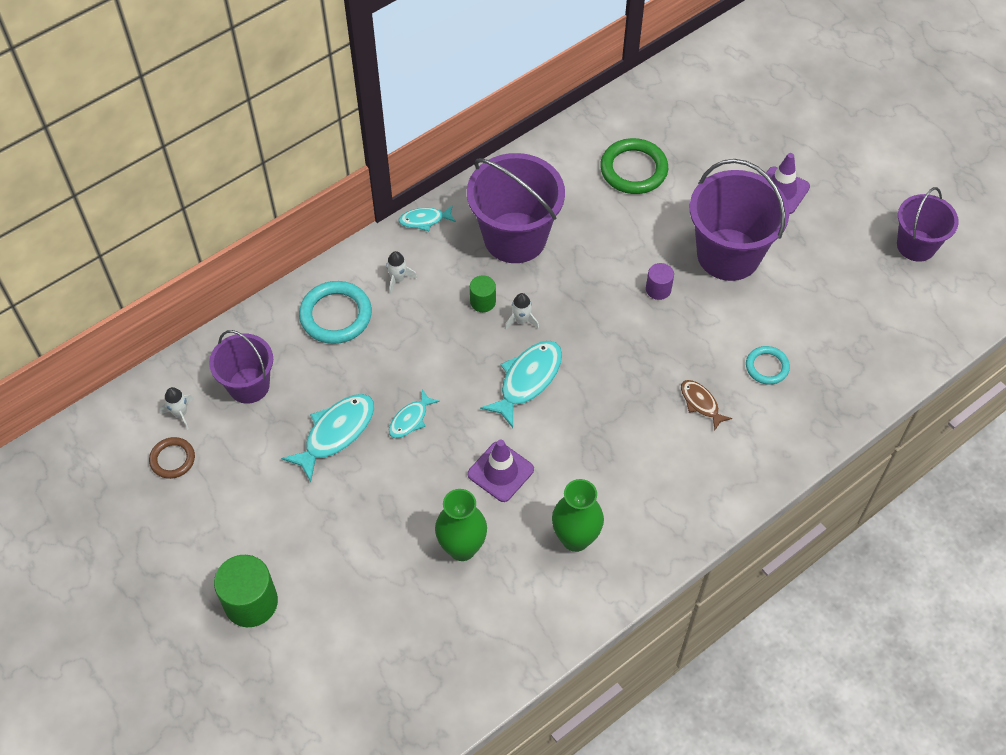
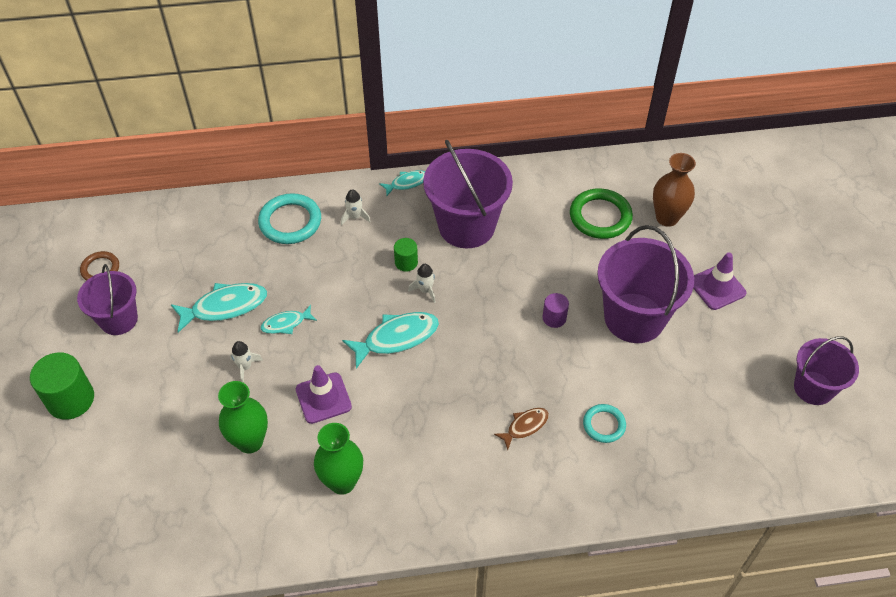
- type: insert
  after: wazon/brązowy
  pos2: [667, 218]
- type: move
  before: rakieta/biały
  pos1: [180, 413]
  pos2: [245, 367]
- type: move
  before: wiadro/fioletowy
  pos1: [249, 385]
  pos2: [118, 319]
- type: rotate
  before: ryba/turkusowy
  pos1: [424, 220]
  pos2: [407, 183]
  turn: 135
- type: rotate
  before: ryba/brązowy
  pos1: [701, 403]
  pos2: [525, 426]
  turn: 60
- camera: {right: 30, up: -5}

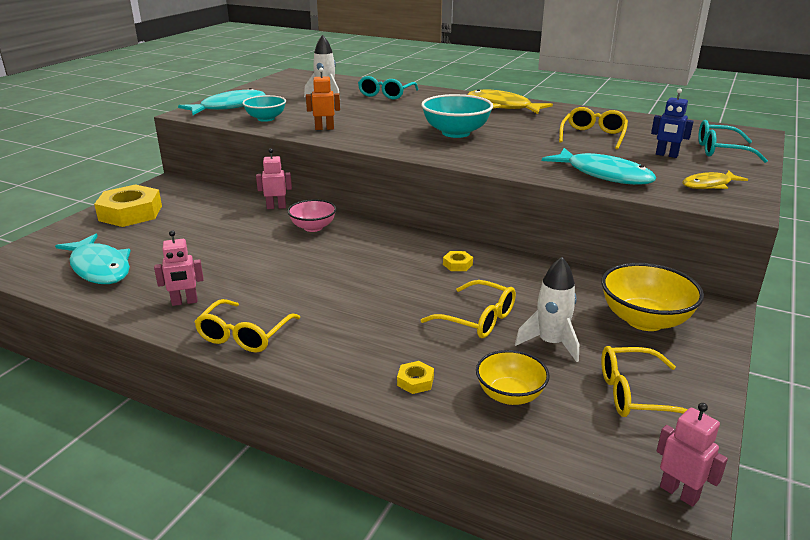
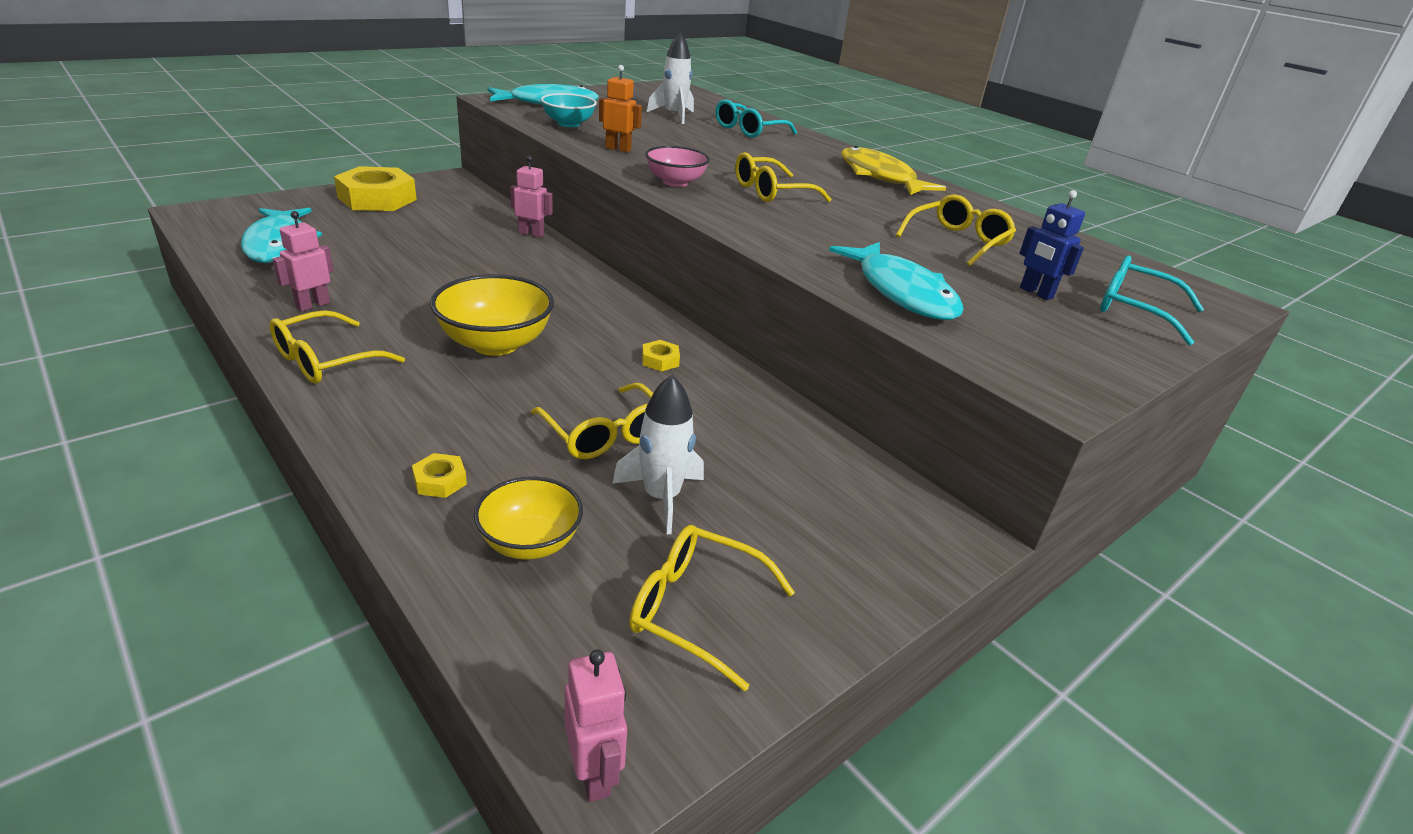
- type: delete
  before: ryba/żółty
  pos1: [709, 185]
- type: move
  before: miska/różowy
  pos1: [313, 227]
  pos2: [675, 182]
- type: move
  before: miska/żółty
  pos1: [644, 320]
  pos2: [495, 343]
- type: replace
  before: miska/turkusowy
  after: okulary/żółty
  pos1: [456, 133]
  pos2: [771, 192]
- type: rotate
  before: robot/różowy
  pos1: [184, 302]
  pos2: [313, 305]
  turn: 120
- camera: {right: 20, up: 5}

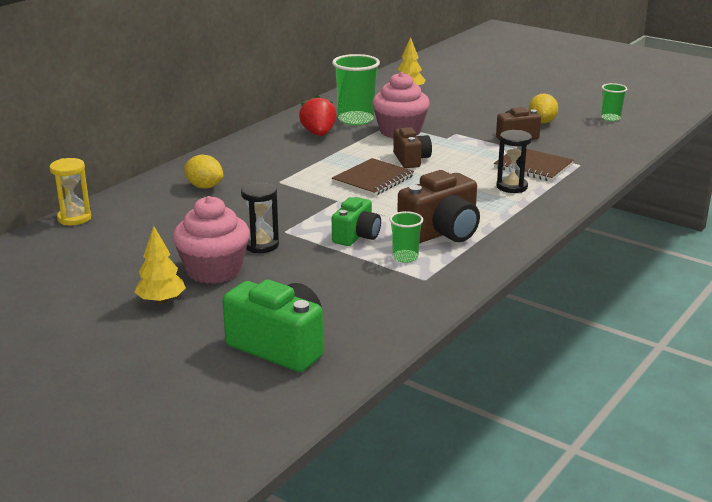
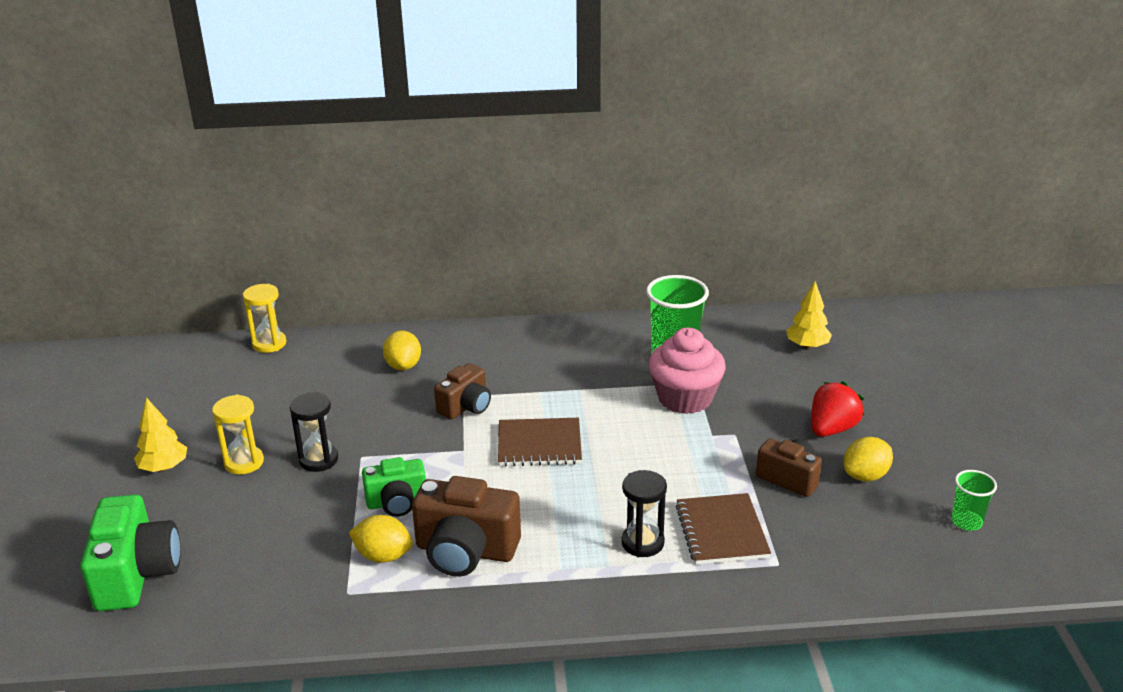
- type: move
  before: truskawka/czerwony
  pos1: [318, 134]
  pos2: [832, 429]
- type: move
  before: aparat fotograficzny/brązowy
  pos1: [411, 159]
  pos2: [466, 406]
- type: replace
  before: muffinka/różowy
  after: klepsydra/żółty
  pos1: [214, 270]
  pos2: [244, 462]
- type: replace
  before: szklanka/zielony
  after: cytryna/żółty
  pos1: [405, 257]
  pos2: [383, 556]
- camera: {right: 50, up: 5}

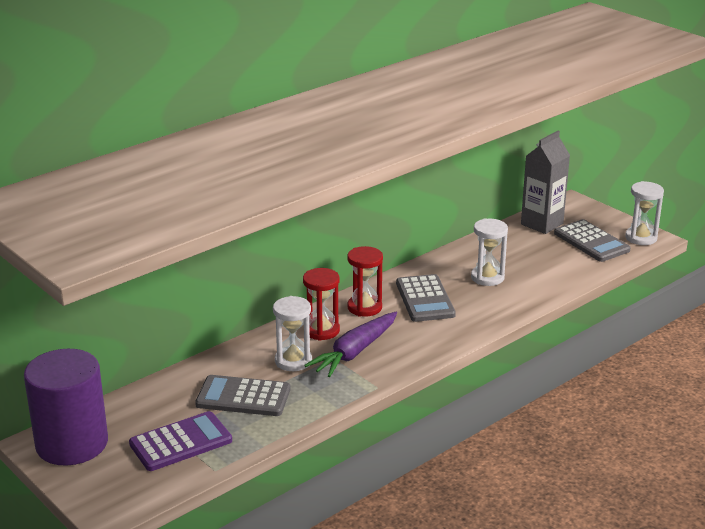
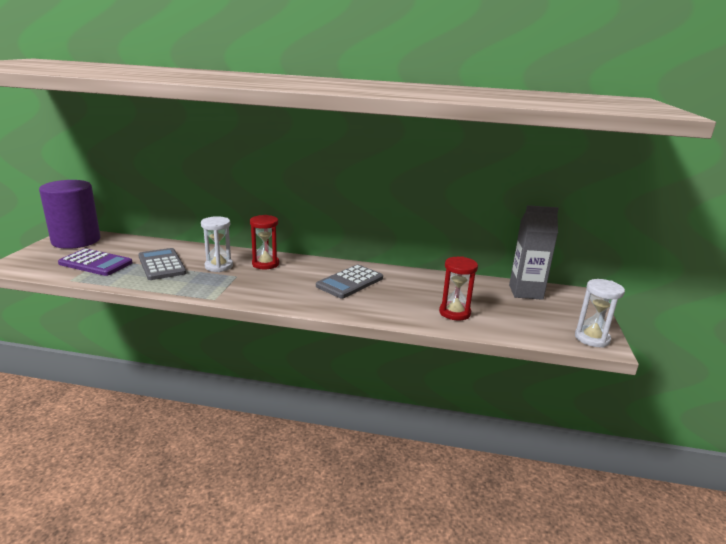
- type: delete
  before: marchewka/fioletowy
  pos1: [354, 352]
- type: delete
  before: klepsydra/biały
  pos1: [487, 277]
- type: delete
  before: kalkulator/szary
  pos1: [591, 242]
- type: move
  before: klepsydra/czerwony
  pos1: [364, 307]
  pos2: [454, 313]
- camera: {right: 50, up: -5}

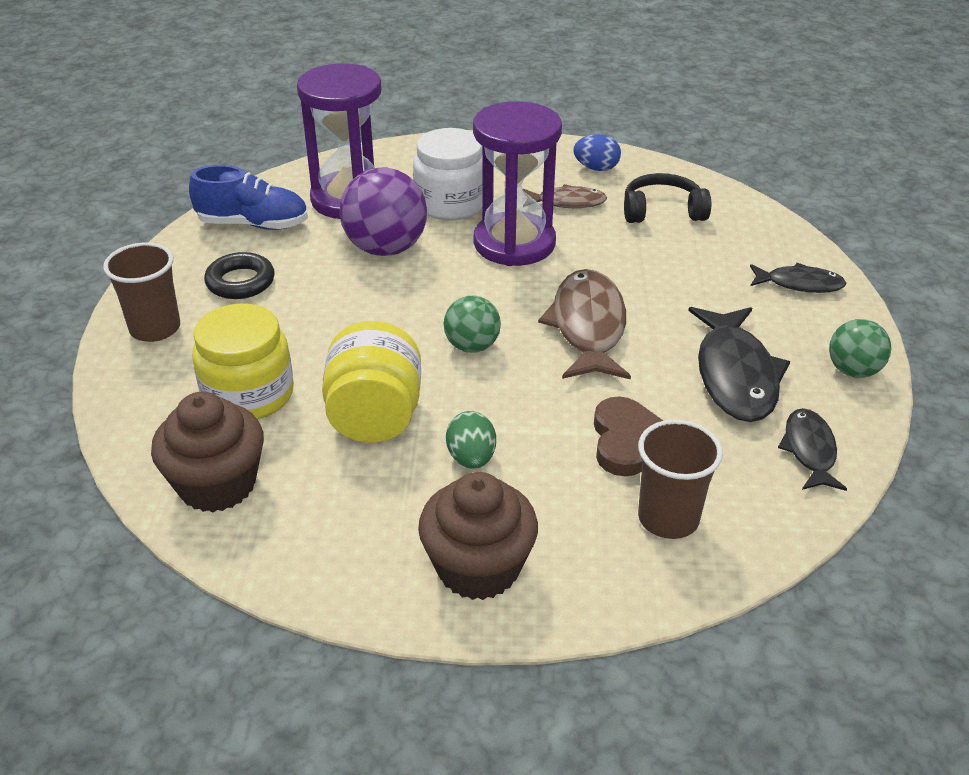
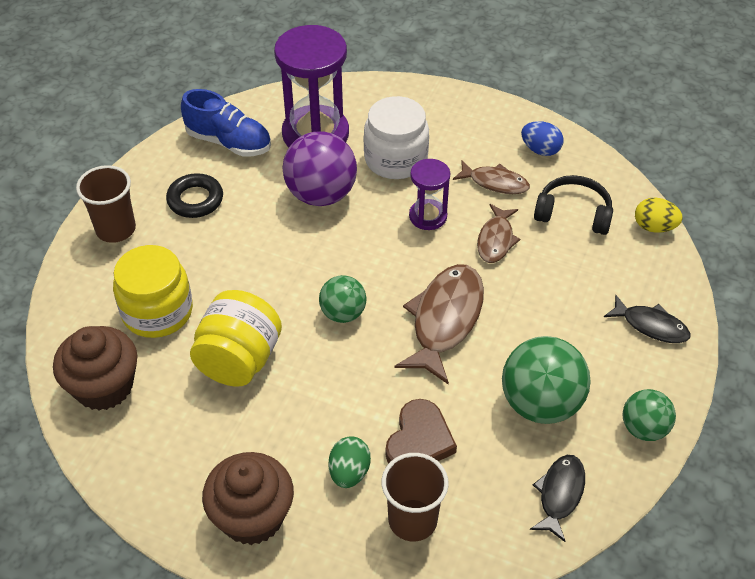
- type: insert
  after: ryba/brązowy
  pos2: [496, 240]
- type: insert
  after: jajko/żółty
  pos2: [654, 227]
- type: move
  before: jajko/zielony
  pos1: [471, 458]
  pos2: [349, 472]
- type: replace
  before: ryba/czarny
  after: piłka/zielony
  pos1: [735, 375]
  pos2: [540, 403]
- type: resize
  before: klepsydra/fioletowy
  pos1: [514, 243]
  pos2: [428, 216]
  scale: 0.53
- camera: {right: 20, up: 10}

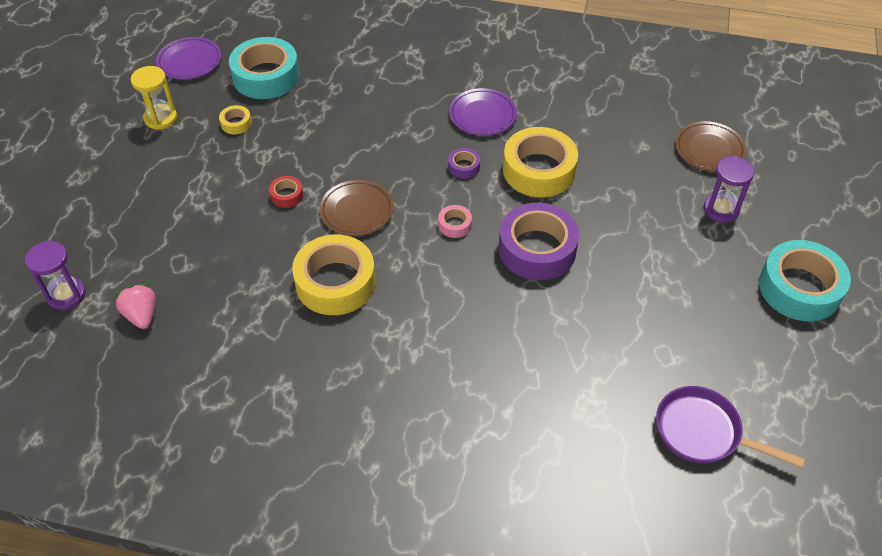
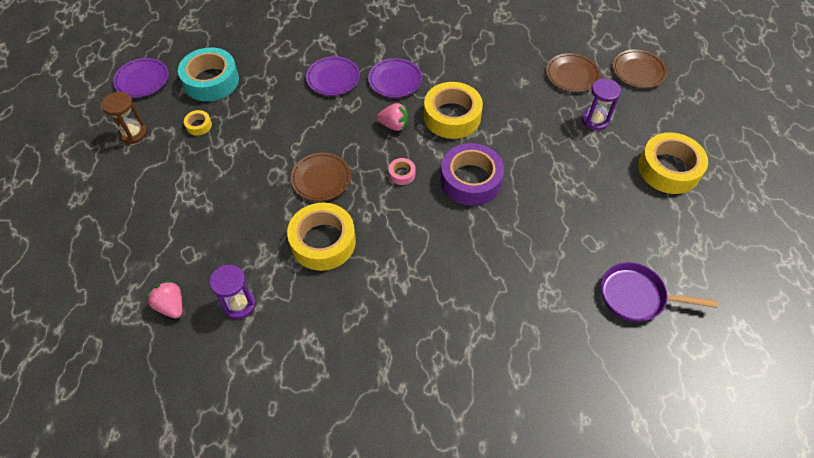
- type: delete
  before: taśma klejąca/czerwony
  pos1: [287, 195]
- type: insert
  after: talerz/fioletowy
  pos2: [333, 78]
- type: insert
  after: talerz/brązowy
  pos2: [638, 71]
- type: move
  before: klepsydra/fioletowy
  pos1: [66, 295]
  pos2: [239, 304]
- type: replace
  before: taśma klejąca/fioletowy
  after: truskawka/różowy
  pos1: [464, 167]
  pos2: [394, 125]
- type: recolor
  before: klepsydra/żółty
  after: klepsydra/brązowy
  pos1: [161, 118]
  pos2: [133, 133]
- type: recolor
  before: taśma klejąca/turkusowy
  after: taśma klejąca/żółty
  pos1: [799, 288]
  pos2: [668, 169]
- camera: {right: -15, up: 5}

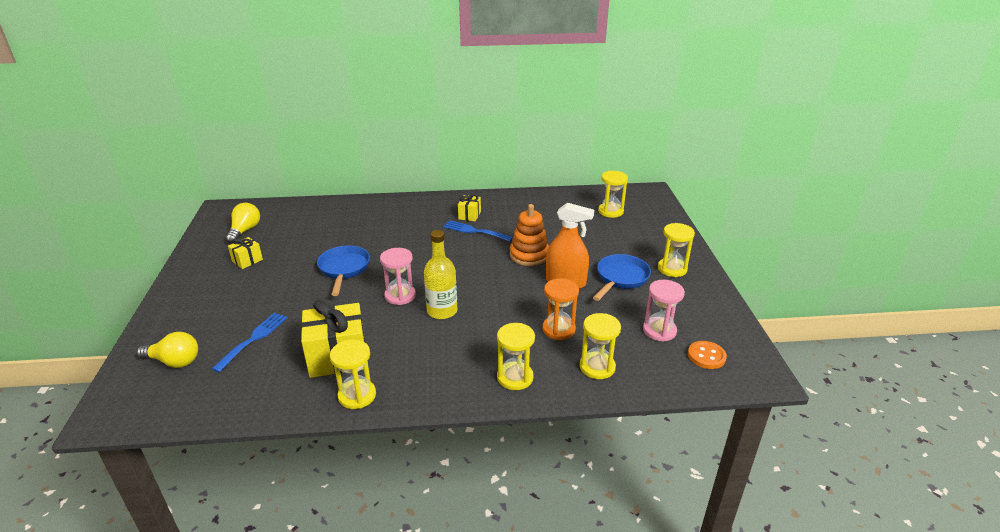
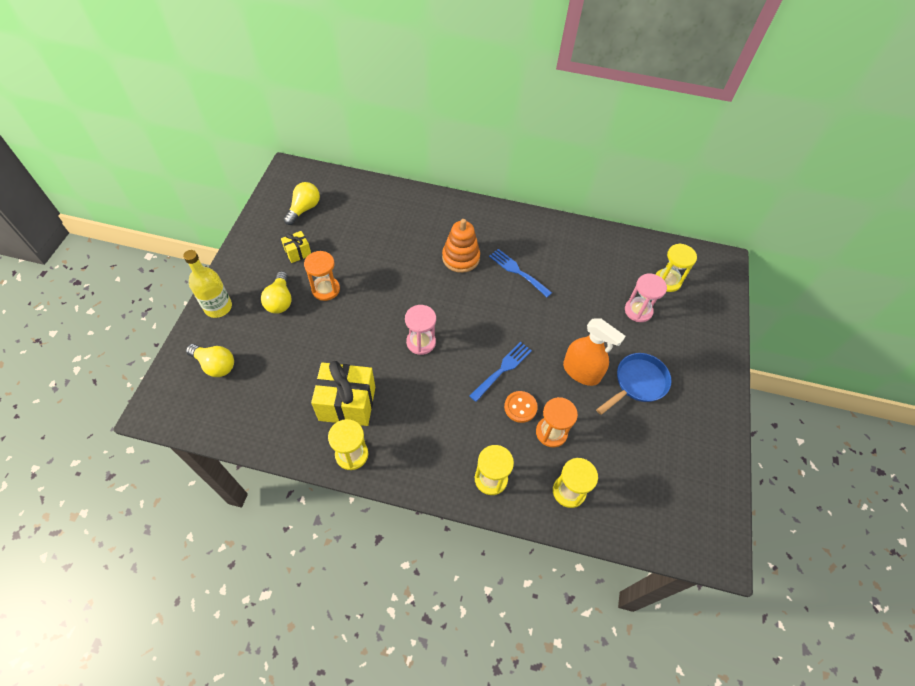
- type: delete
  before: patelnia/niebieski
  pos1: [344, 269]
- type: delete
  before: prezent/żółty
  pos1: [469, 215]
- type: delete
  before: klepsydra/żółty
  pos1: [672, 269]
- type: insert
  after: żarówka/żółty
  pos2: [280, 300]
- type: insert
  after: klepsydra/pomarańczowy
  pos2: [325, 289]
- type: move
  before: widelec/niebieski
  pos1: [253, 339]
  pos2: [502, 369]
- type: move
  before: butelka/żółty
  pos1: [442, 311]
  pos2: [218, 307]
- type: move
  before: zabawka nakładanka/pomarańczowy
  pos1: [529, 255]
  pos2: [460, 258]
- type: move
  before: klepsydra/różowy
  pos1: [659, 330]
  pos2: [638, 311]
- type: move
  before: guzik/pomarańczowy
  pos1: [706, 356]
  pos2: [520, 407]
- camera: {right: 15, up: 25}

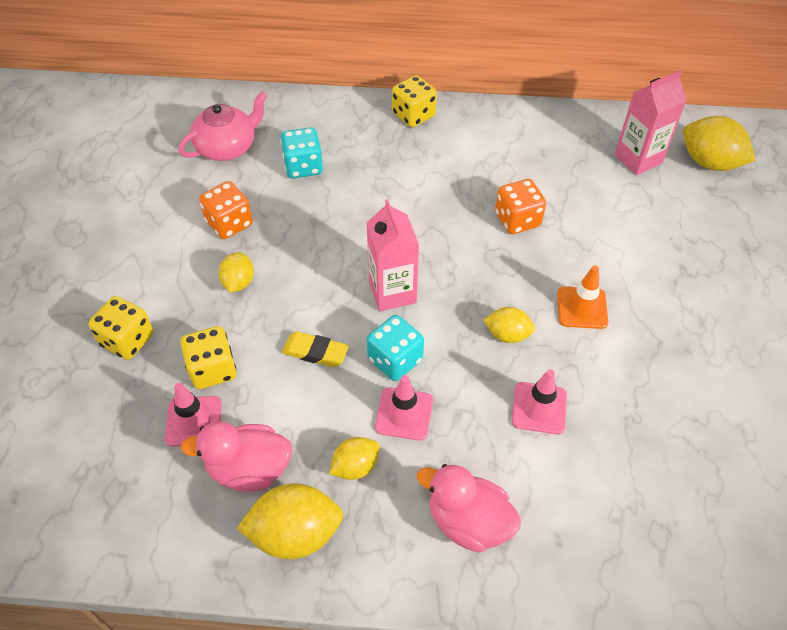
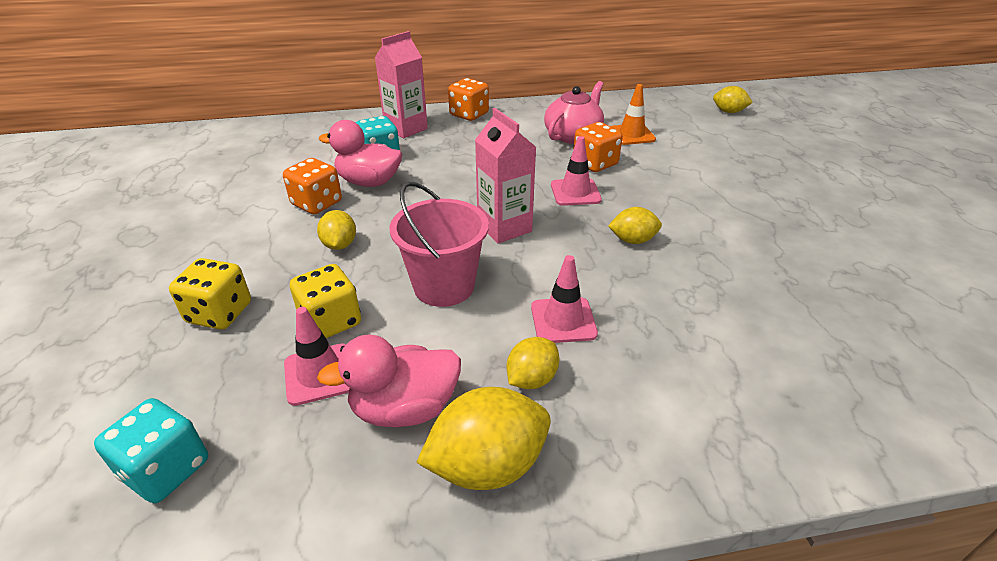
- type: move
  before: imbryk/różowy
  pos1: [227, 147]
  pos2: [573, 135]
- type: move
  before: kostka do gry/turkusowy
  pos1: [395, 360]
  pos2: [166, 469]
- type: move
  before: kaczka/różowy
  pos1: [468, 521]
  pos2: [369, 182]
- type: move
  before: pachołek/różowy
  pos1: [539, 408]
  pos2: [575, 192]
- type: move
  before: pachołek/pomarańczowy
  pos1: [582, 308]
  pos2: [631, 135]
- type: move
  before: karton mleka/różowy
  pos1: [638, 159]
  pos2: [406, 129]
- type: replace
  before: gumka do mazania/żółty
  after: wiadro/różowy
  pos1: [315, 352]
  pos2: [444, 286]
- type: recolor
  before: kostka do gry/żółty
  after: kostka do gry/pomarańczowy
  pos1: [413, 115]
  pos2: [469, 114]
- type: resize
  before: cytryna/żółty
  pos1: [709, 163]
  pos2: [728, 112]
  scale: 0.59
- camera: {right: -15, up: -15}

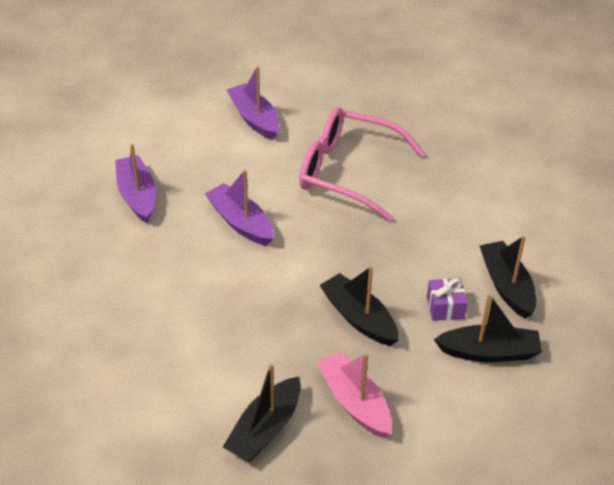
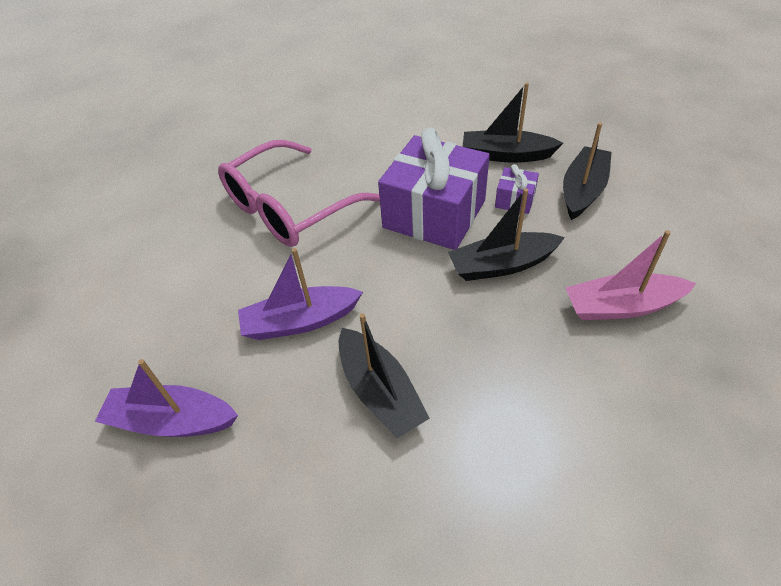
- type: delete
  before: łódka/fioletowy
  pos1: [254, 118]
- type: insert
  after: prezent/fioletowy
  pos2: [434, 214]
- type: move
  before: łódka/czarny
  pos1: [265, 429]
  pos2: [380, 391]
- camera: {right: -60, up: 5}

